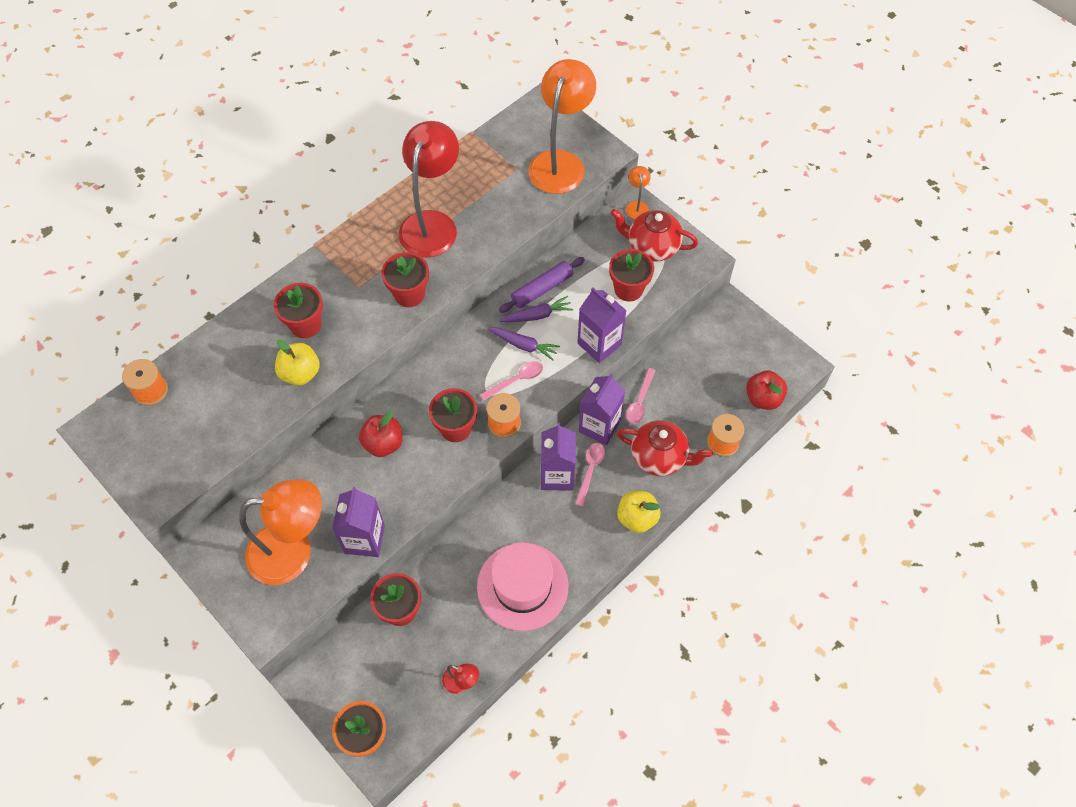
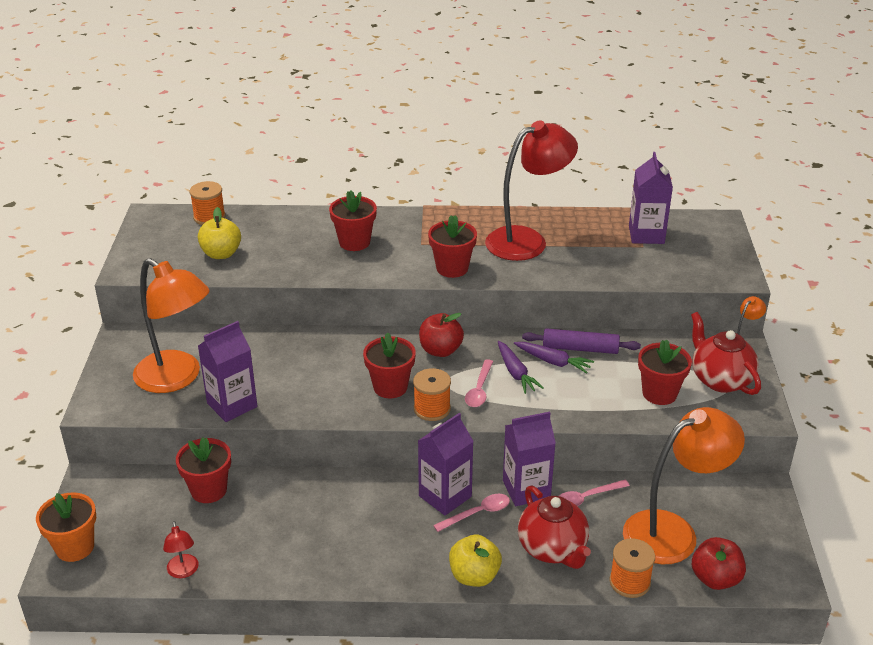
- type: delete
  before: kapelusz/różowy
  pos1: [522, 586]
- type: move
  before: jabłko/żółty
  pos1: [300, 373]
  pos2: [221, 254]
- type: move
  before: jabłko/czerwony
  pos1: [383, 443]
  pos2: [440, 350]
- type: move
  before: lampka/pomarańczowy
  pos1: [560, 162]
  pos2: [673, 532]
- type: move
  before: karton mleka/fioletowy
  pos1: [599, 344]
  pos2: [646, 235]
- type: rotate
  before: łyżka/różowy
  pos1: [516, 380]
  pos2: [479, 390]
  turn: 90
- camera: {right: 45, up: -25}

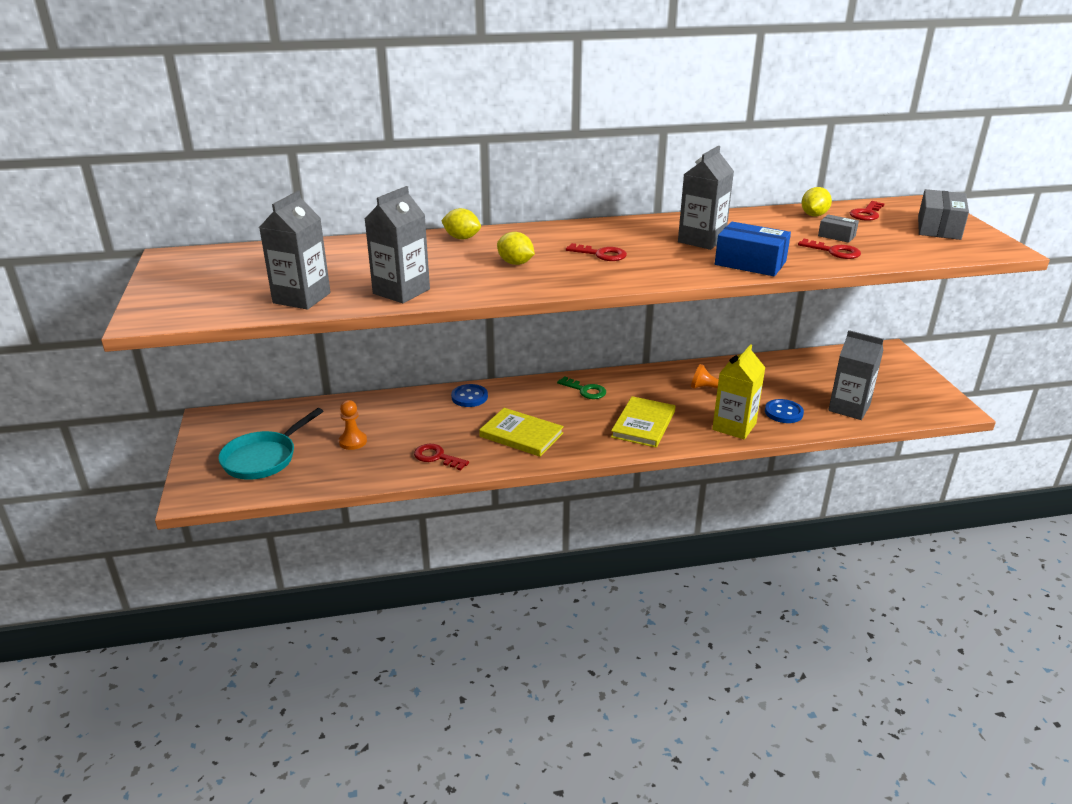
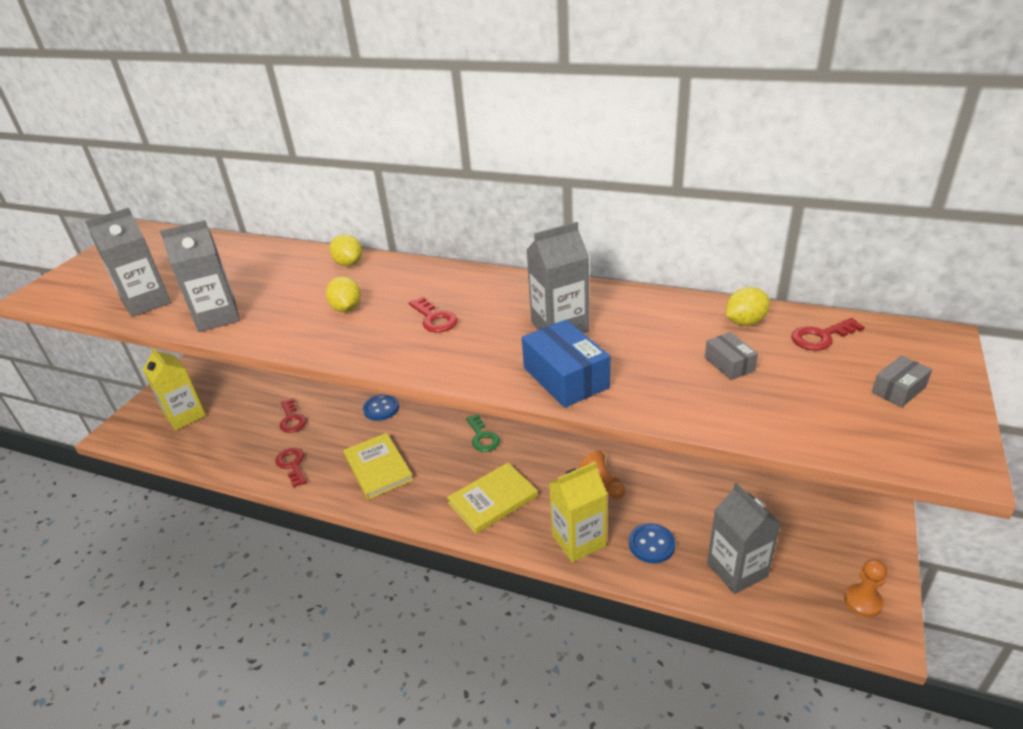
- type: move
  before: pionek/pomarańczowy
  pos1: [353, 441]
  pos2: [863, 601]
- type: move
  before: klucz/czerwony
  pos1: [834, 251]
  pos2: [292, 419]
- type: replace
  before: patelnia/turkusowy
  after: karton mleka/żółty
  pos1: [263, 458]
  pos2: [185, 416]
- type: resize
  before: pudełko/szary
  pos1: [939, 227]
  pos2: [898, 390]
  scale: 0.55
- camera: {right: 35, up: 5}

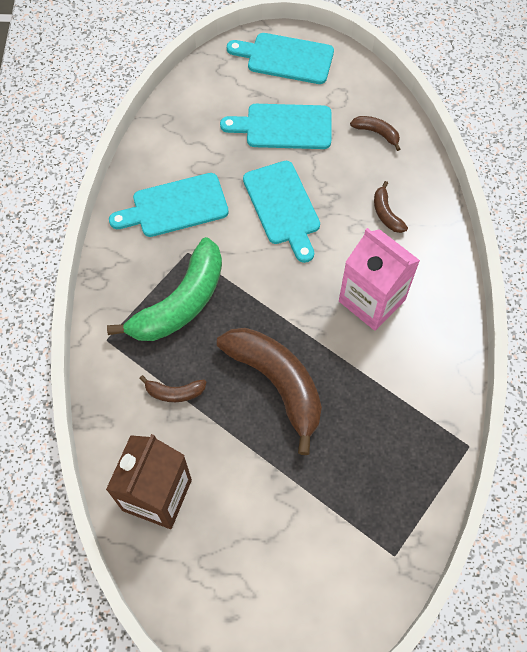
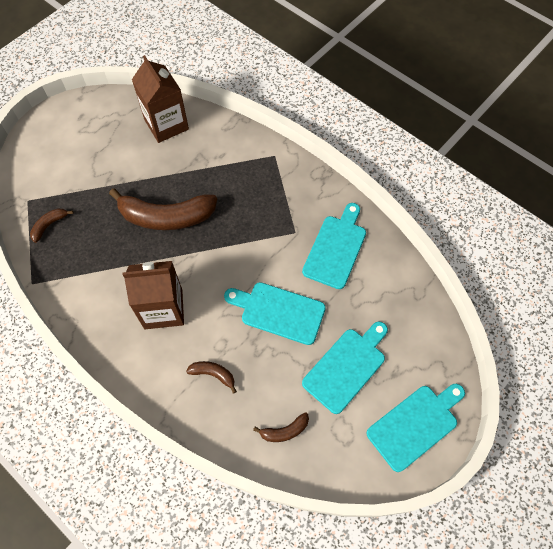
- type: delete
  before: banan/zielony
  pos1: [181, 302]
- type: move
  before: banan/brązowy
  pos1: [175, 392]
  pos2: [49, 225]
- type: recolor
  before: karton mleka/różowy
  after: karton mleka/brązowy
  pos1: [372, 300]
  pos2: [163, 309]
- camera: {right: 130, up: 0}

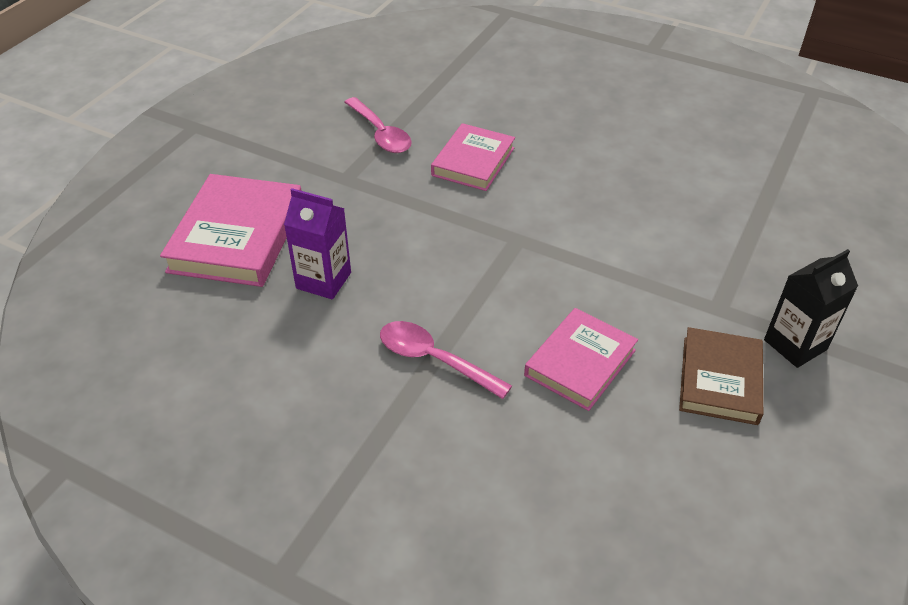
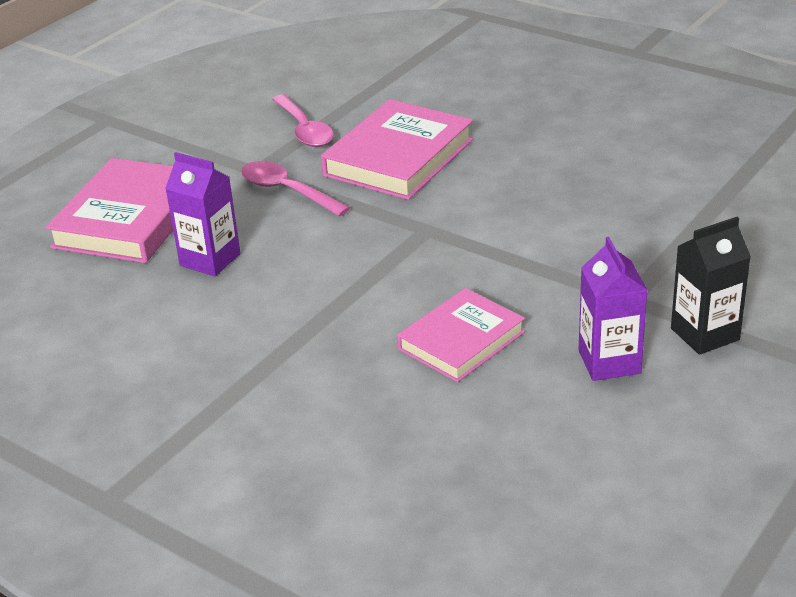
- type: move
  before: łyżka/różowy
  pos1: [434, 360]
  pos2: [287, 191]
- type: replace
  before: książka/brązowy
  after: karton mleka/fioletowy
  pos1: [720, 380]
  pos2: [609, 362]
- type: resize
  before: książka/różowy
  pos1: [473, 161]
  pos2: [398, 157]
  scale: 1.52
- camera: {right: 10, up: -10}

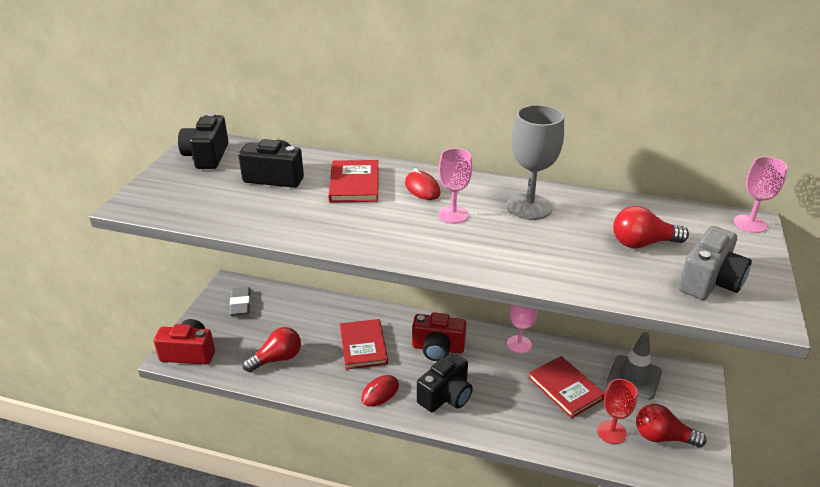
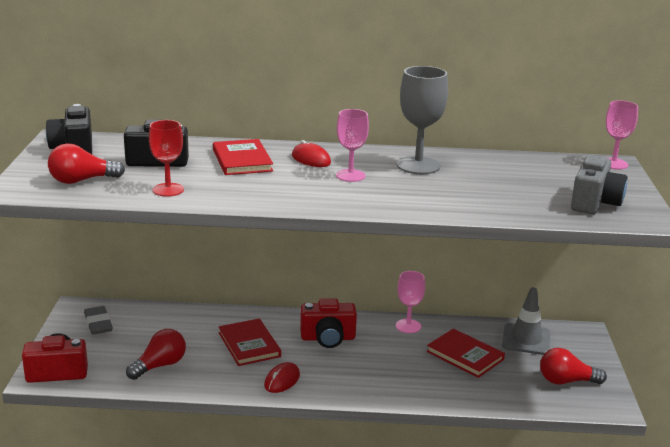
- type: delete
  before: aparat fotograficzny/czarny
  pos1: [446, 396]
- type: move
  before: kielich/czerwony
  pos1: [611, 432]
  pos2: [168, 190]
- type: move
  before: żarówka/czerwony
  pos1: [642, 243]
  pos2: [81, 180]
- camera: {right: -15, up: -10}

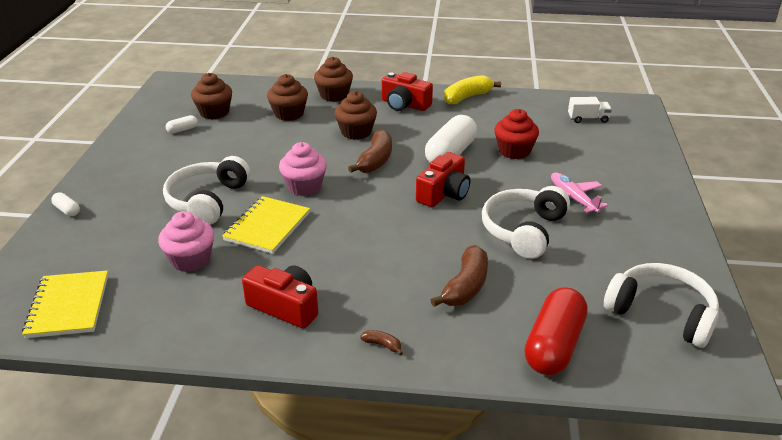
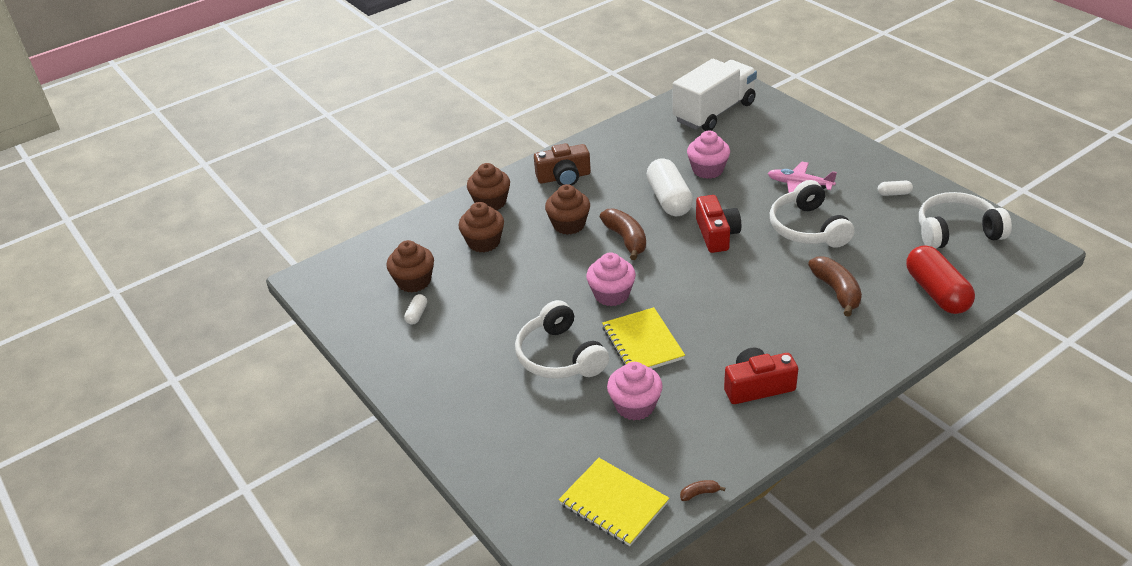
- type: delete
  before: banan/żółty
  pos1: [467, 97]
- type: move
  before: kapsułka/biały
  pos1: [67, 210]
  pos2: [894, 193]
- type: move
  before: banan/brązowy
  pos1: [382, 345]
  pos2: [699, 493]
- type: recolor
  before: aparat fotograficzny/czerwony
  after: aparat fotograficzny/brązowy
  pos1: [404, 105]
  pos2: [564, 177]
- type: recolor
  before: muffinka/czerwony
  after: muffinka/różowy
  pos1: [514, 151]
  pos2: [707, 170]
- type: resize
  before: ciężarówka/biały
  pos1: [588, 119]
  pos2: [714, 112]
  scale: 2.35
- camera: {right: -40, up: 5}

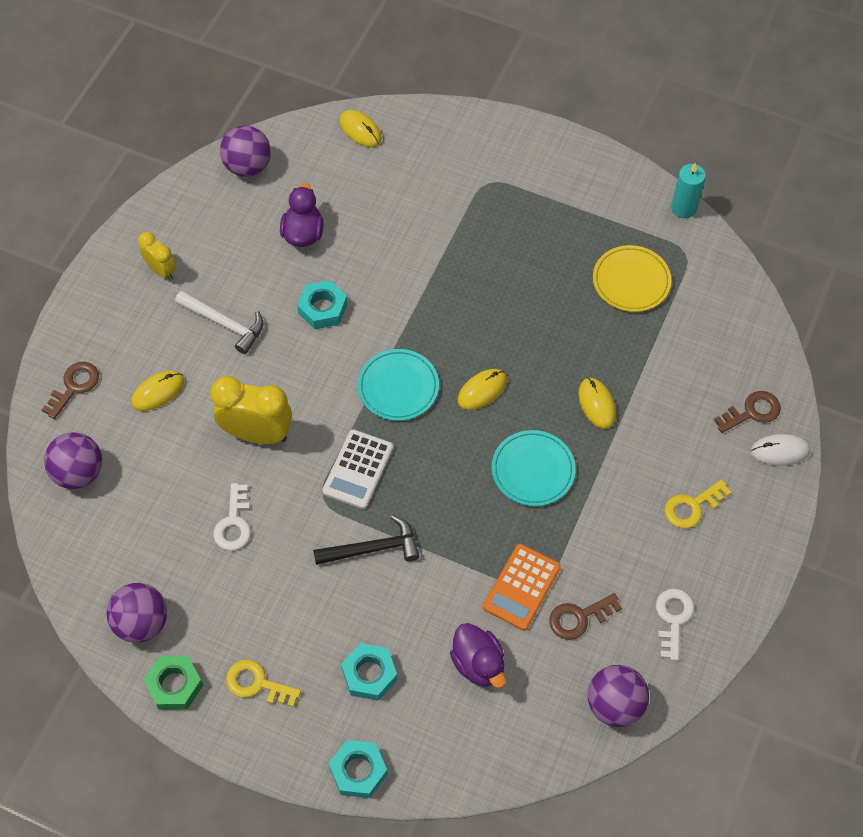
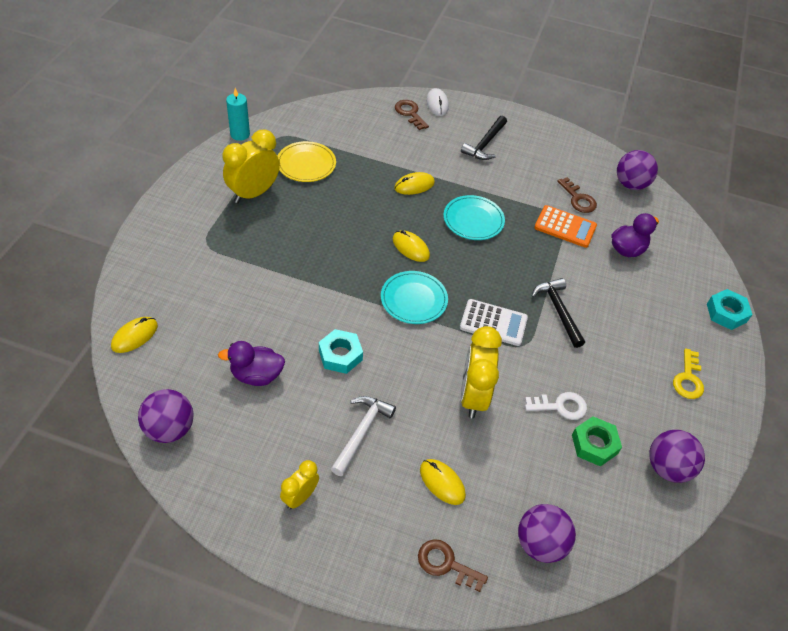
- type: delete
  before: nakrętka/turkusowy
  pos1: [369, 674]
- type: delete
  before: klucz/biały
  pos1: [673, 618]
- type: insert
  after: budzik/żółty
  pos2: [253, 193]
- type: move
  before: nakrętka/zielony
  pos1: [175, 685]
  pos2: [594, 444]
- type: replace
  before: klucz/żółty
  after: młotek/czarny
  pos1: [692, 507]
  pos2: [485, 144]
- camera: {right: -100, up: -10}

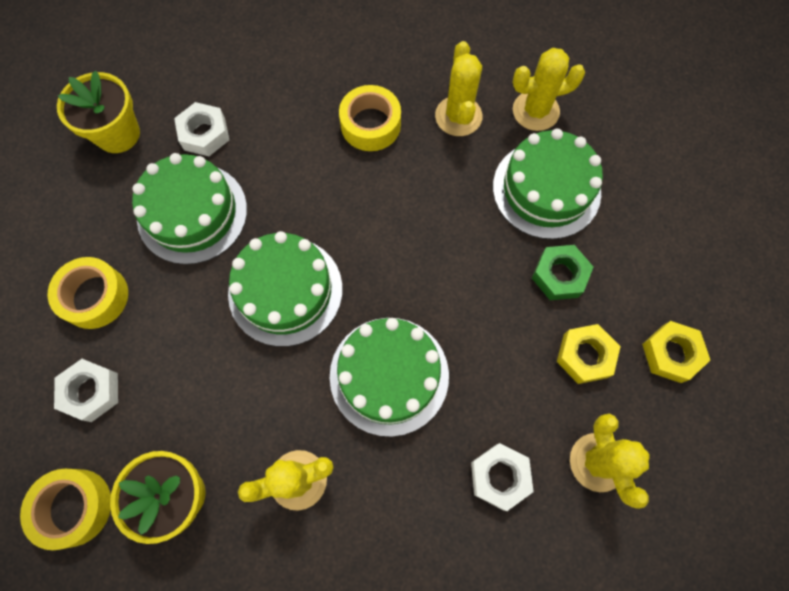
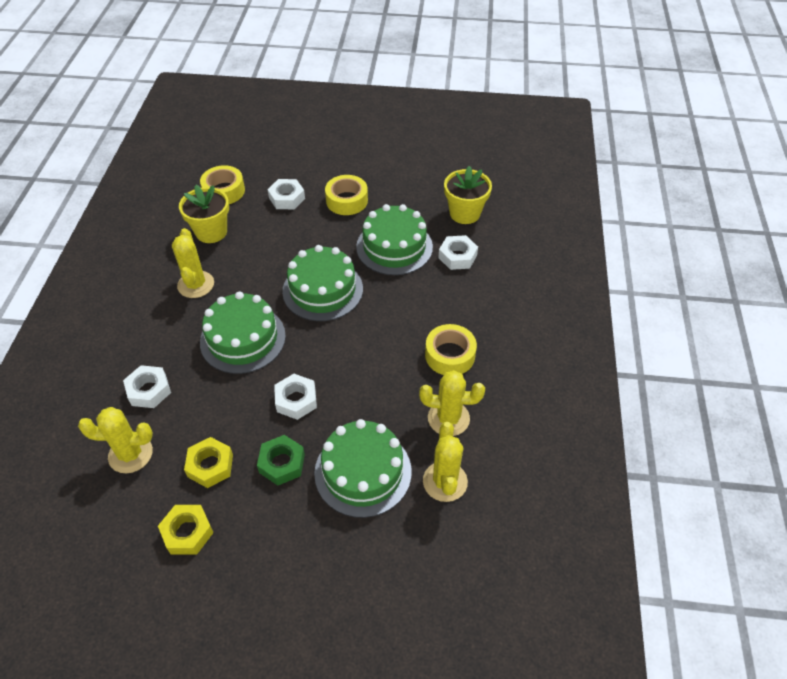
- type: insert
  after: nakrętka/biały
  pos2: [296, 400]
- camera: {right: 100, up: -20}

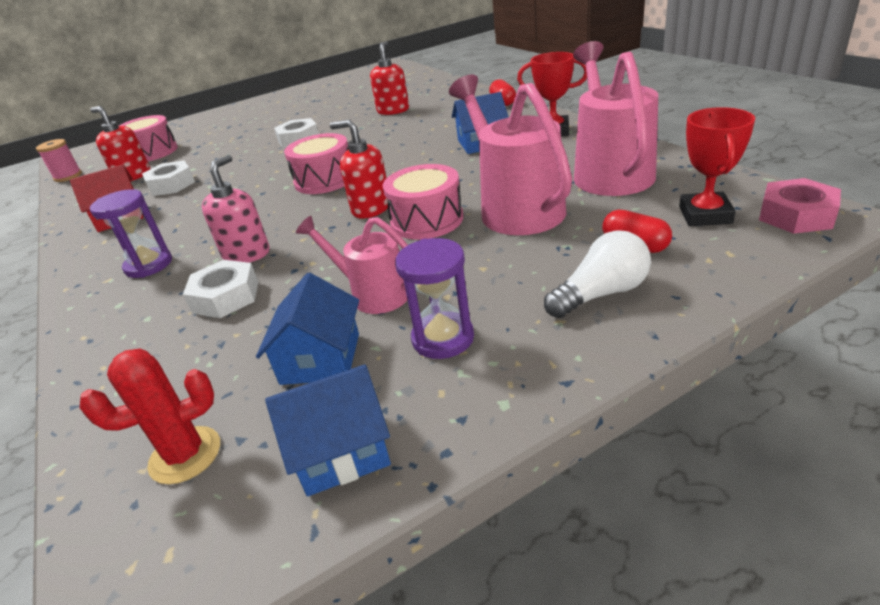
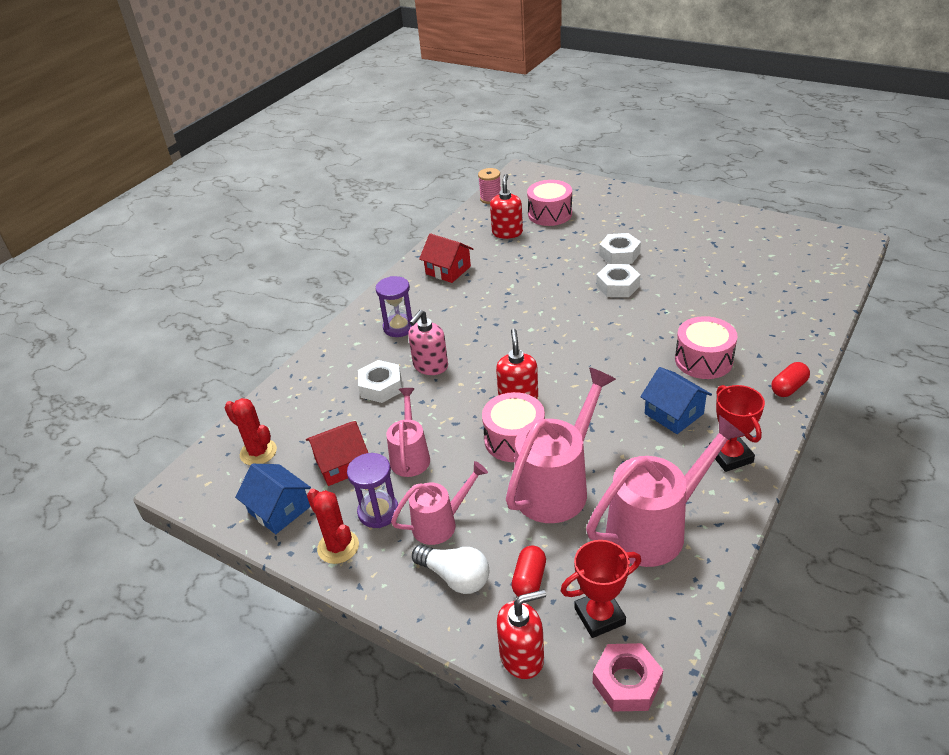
- type: insert
  after: kaktus/czerwony
  pos2: [338, 547]
- type: insert
  after: konewka/różowy
  pos2: [440, 523]
- type: move
  before: nakrętka/biały
  pos1: [171, 185]
  pos2: [619, 254]
- type: move
  before: bęben/różowy
  pos1: [324, 180]
  pos2: [703, 360]
- type: move
  before: dozownik mydła/czerwony
  pos1: [393, 110]
  pos2: [522, 656]
- type: recolor
  before: domek/niebieski
  after: domek/czerwony
  pos1: [320, 358]
  pos2: [341, 464]
- type: rotate
  before: dozownik mydła/różowy
  pos1: [247, 254]
  pos2: [430, 366]
  turn: 135
- camera: {right: 60, up: 5}

